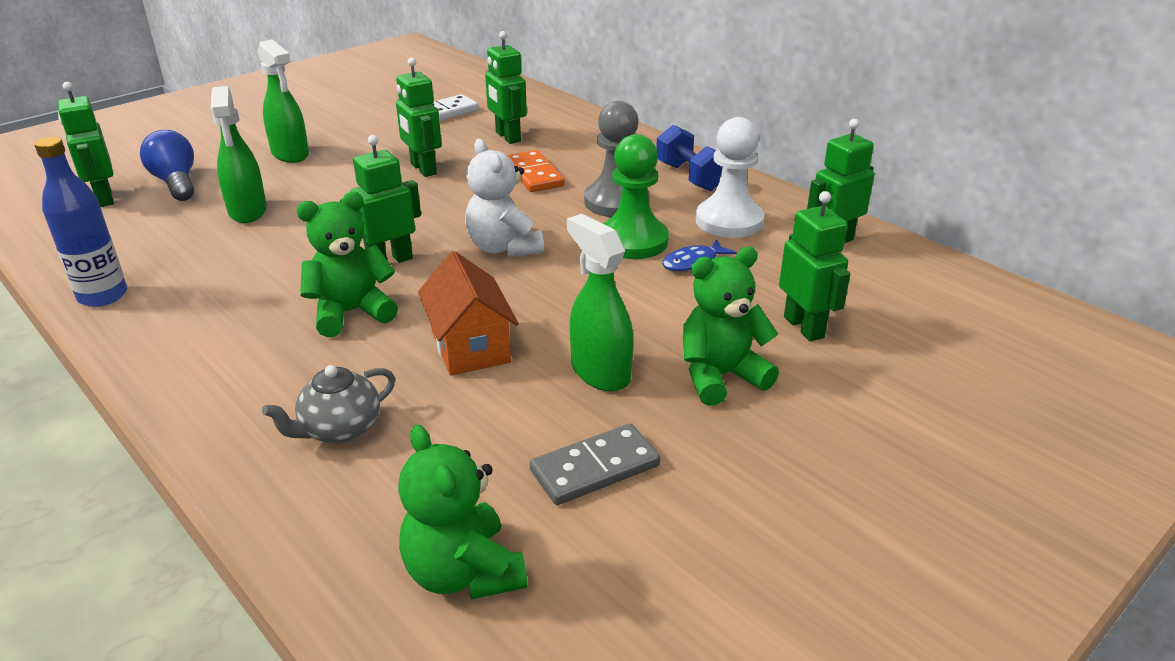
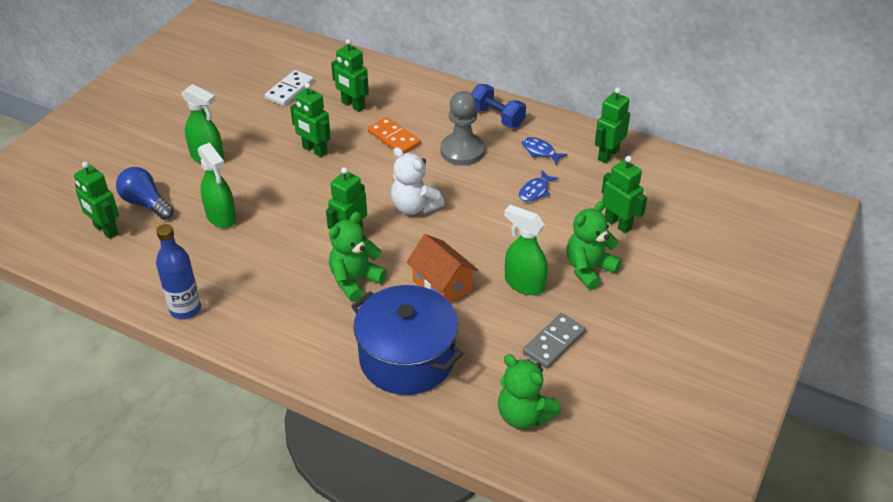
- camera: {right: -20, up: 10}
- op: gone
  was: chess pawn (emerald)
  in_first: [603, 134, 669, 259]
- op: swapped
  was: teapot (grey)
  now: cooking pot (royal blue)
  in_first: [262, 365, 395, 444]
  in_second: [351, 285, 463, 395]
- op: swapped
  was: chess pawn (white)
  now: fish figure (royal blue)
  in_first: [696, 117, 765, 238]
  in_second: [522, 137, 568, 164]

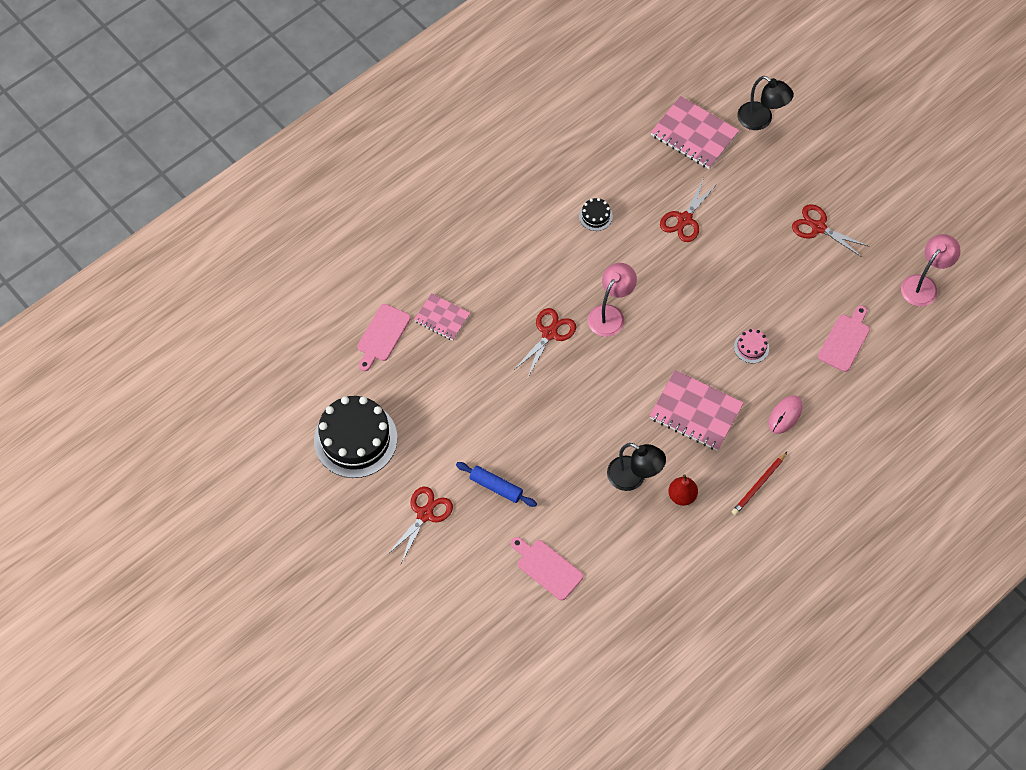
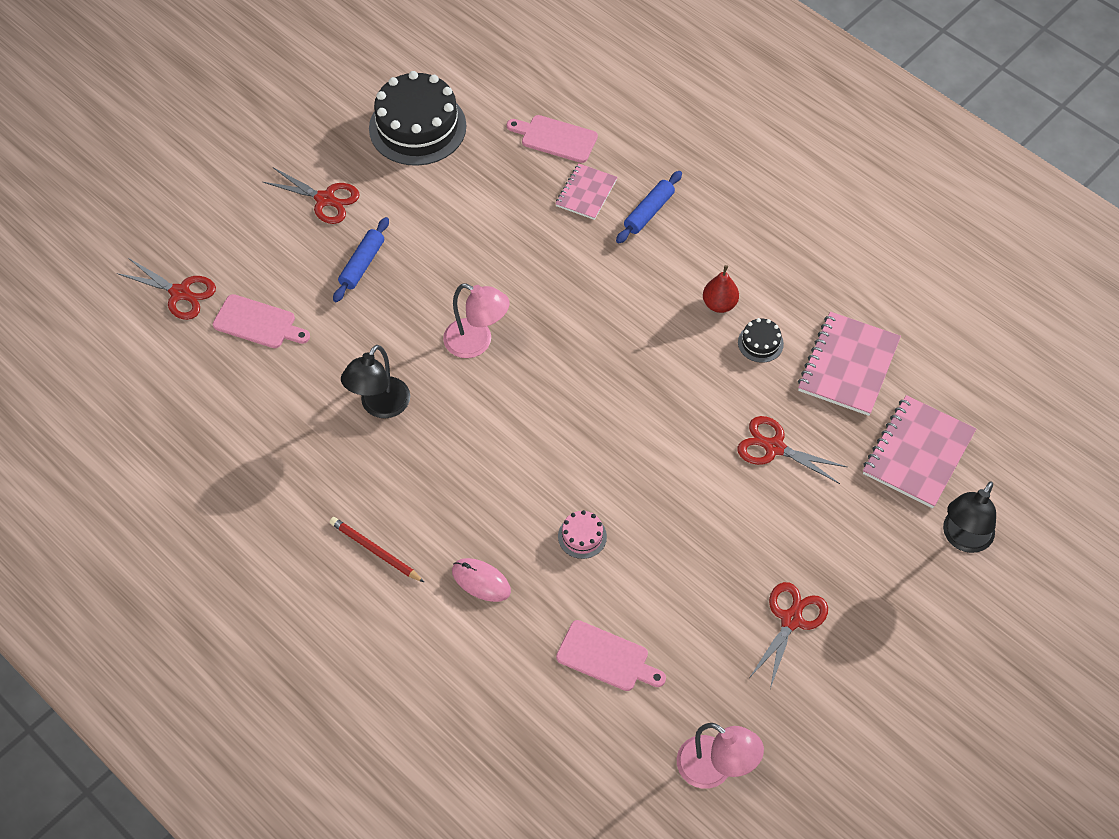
- camera: {right: 85, up: -5}
- op: new
  now: dough roller (royal blue)
  in_second: [616, 171, 682, 244]
- op: shifted
  was: pair of scissors (crimson)
  in_first: [514, 308, 576, 379]
  in_second: [117, 258, 216, 320]
- op: shifted
  was: lamp (pink)
  in_first: [588, 263, 637, 337]
  in_second: [443, 284, 510, 358]
- op: shifted
  was: notebook (pink)
  in_first: [649, 370, 744, 451]
  in_second: [798, 312, 901, 416]
- op: shifted
  was: pear (crimson)
  in_first: [668, 474, 698, 506]
  in_second: [703, 265, 739, 313]
- op: rotated
  was: bread board (pink)
  in_first: [511, 537, 583, 600]
  in_second: [213, 294, 310, 348]
  clockwise: 75

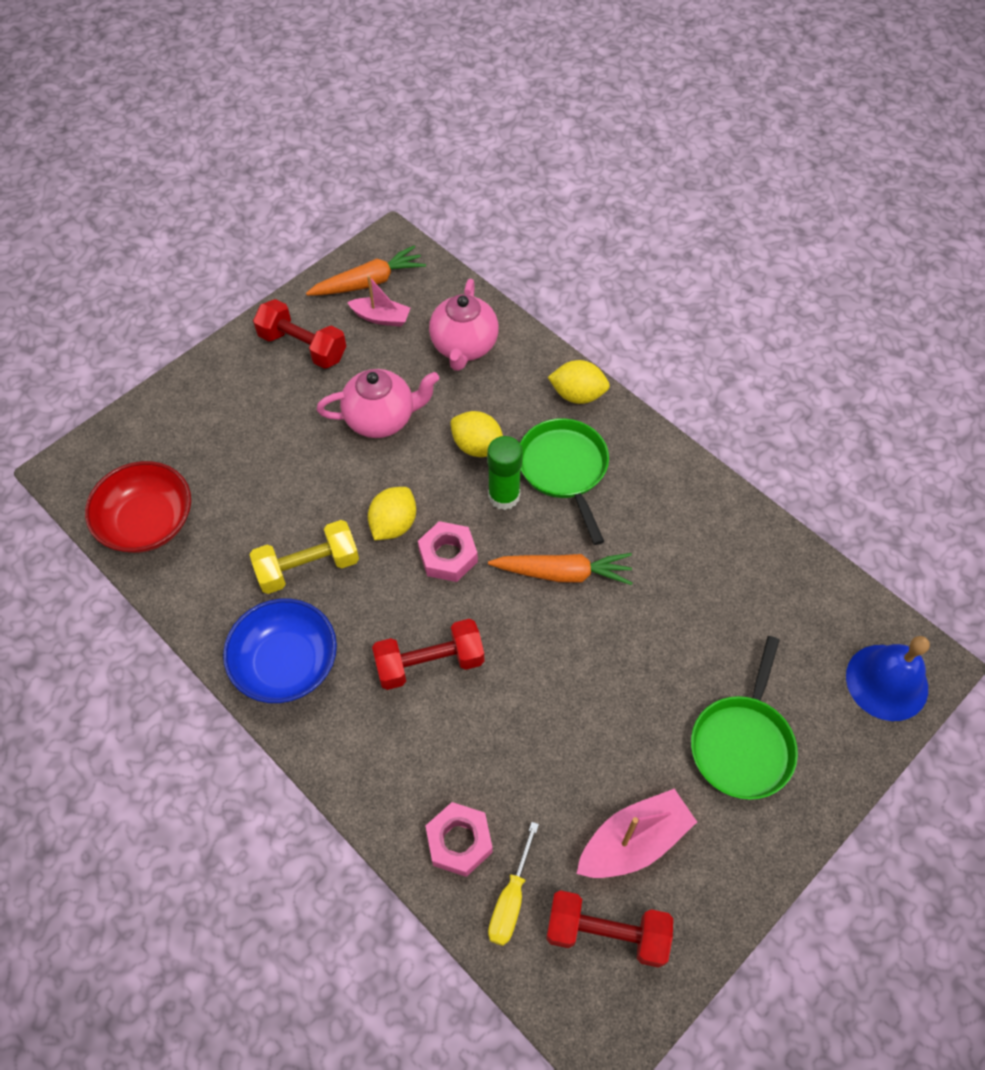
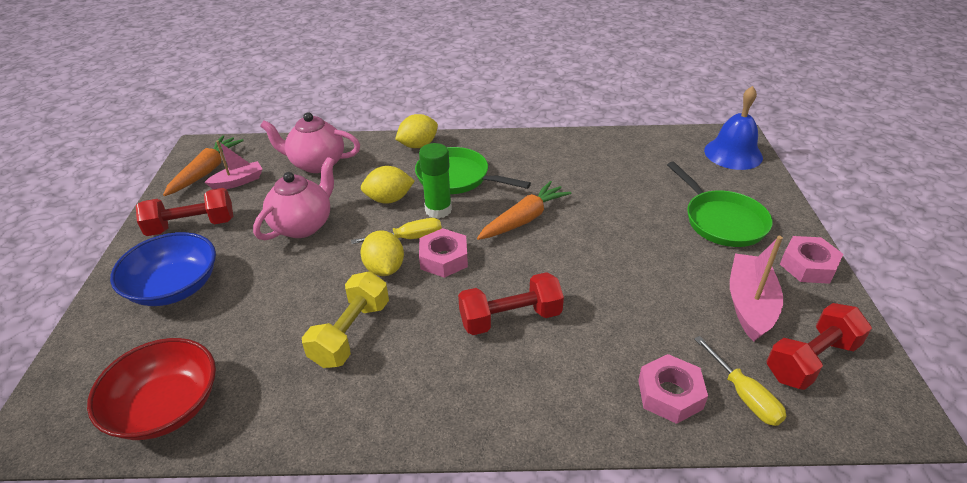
- camera: {right: -45, up: -20}
- op: new
  now: hand screwdriver (yellow)
  in_second: [351, 218, 442, 244]
- op: new
  now: nut (pink)
  in_second: [780, 236, 843, 284]
- op: shifted
  was: deep dish (royal blue)
  in_first: [223, 599, 337, 703]
  in_second: [110, 232, 216, 306]
- op: rotated
  was: dumbbell (crimson)
  in_first: [372, 619, 484, 690]
  in_second: [458, 272, 564, 335]
  clockwise: 45
- op: rotated
  was: teapot (pink)
  in_first: [429, 279, 499, 371]
  in_second: [260, 112, 360, 173]
  clockwise: 135

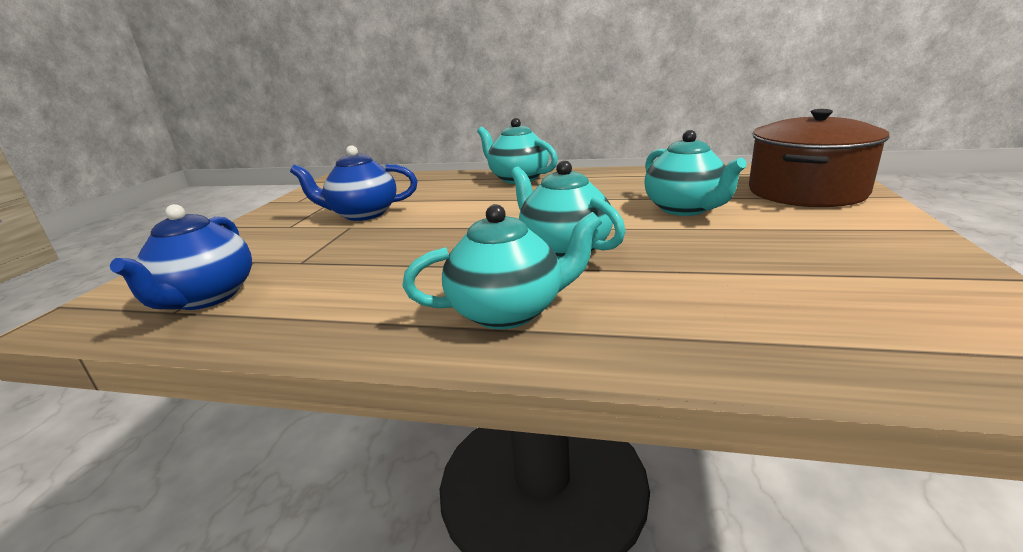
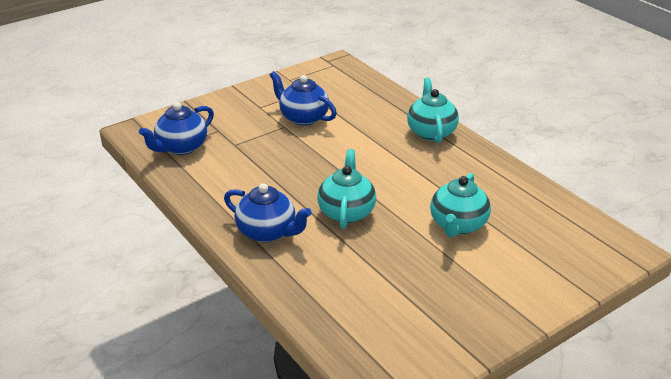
- camera: {right: 40, up: 10}
- op: gone
  was: cooking pot (brown)
  in_first: [749, 109, 890, 207]
- op: repainted
  was: teapot (turquoise)
  now: teapot (royal blue)
  in_first: [402, 204, 602, 329]
  in_second: [224, 183, 312, 242]

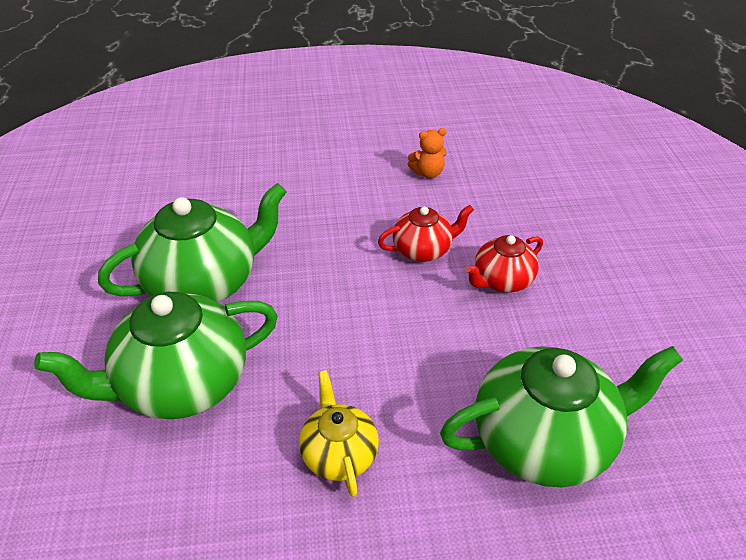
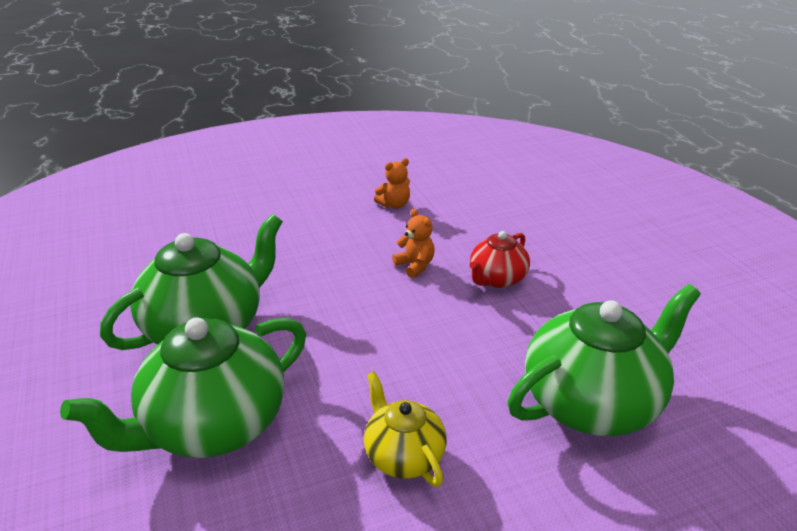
- camera: {right: -15, up: -10}
- op: swapped
  was: teapot (crimson)
  now: stuffed bear (bright orange)
  in_first: [378, 205, 474, 262]
  in_second: [392, 209, 435, 278]

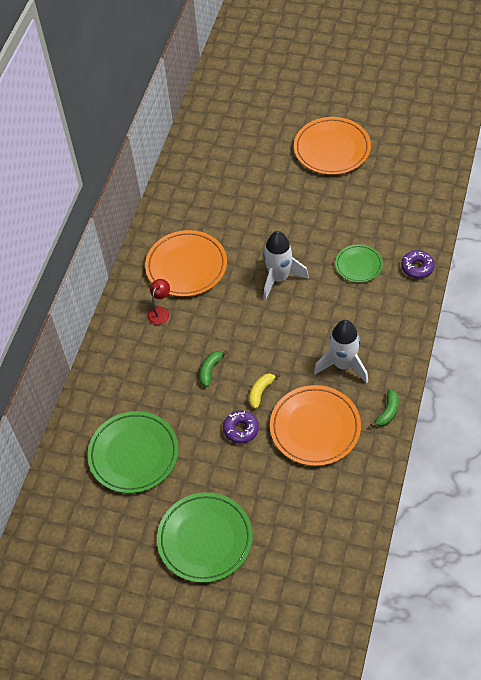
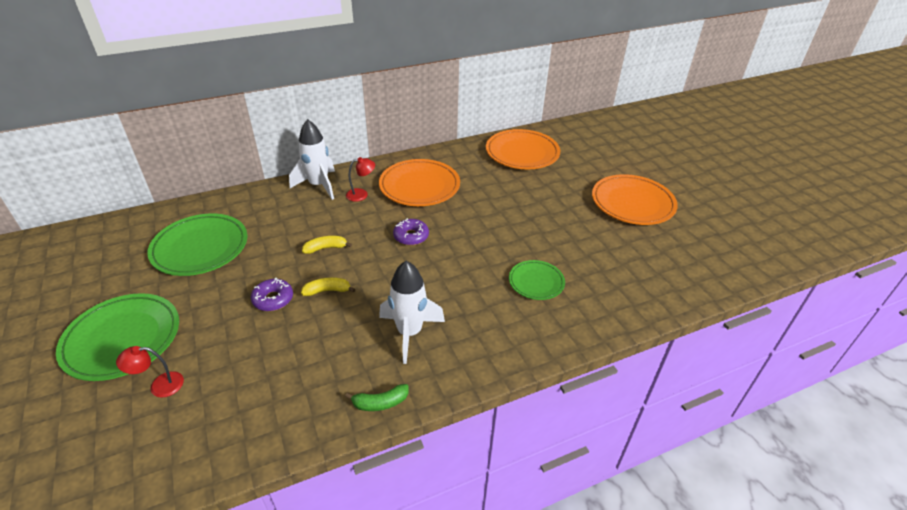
- camera: {right: 45, up: -15}
- op: new
  now: lamp (crimson)
  in_second: [116, 346, 184, 398]
- op: shifted
  was: toy rocket (white)
  in_first: [263, 231, 309, 300]
  in_second: [289, 119, 335, 200]
- op: shifted
  was: plate (bright orange)
  in_first: [270, 385, 361, 466]
  in_second: [486, 129, 560, 169]
- op: shifted
  was: glazed donut (purple)
  in_first: [401, 250, 435, 279]
  in_second: [393, 218, 429, 246]
- op: repainted
  was: banana (emerald)
  now: banana (yellow)
  in_first: [200, 350, 228, 387]
  in_second: [302, 236, 352, 254]

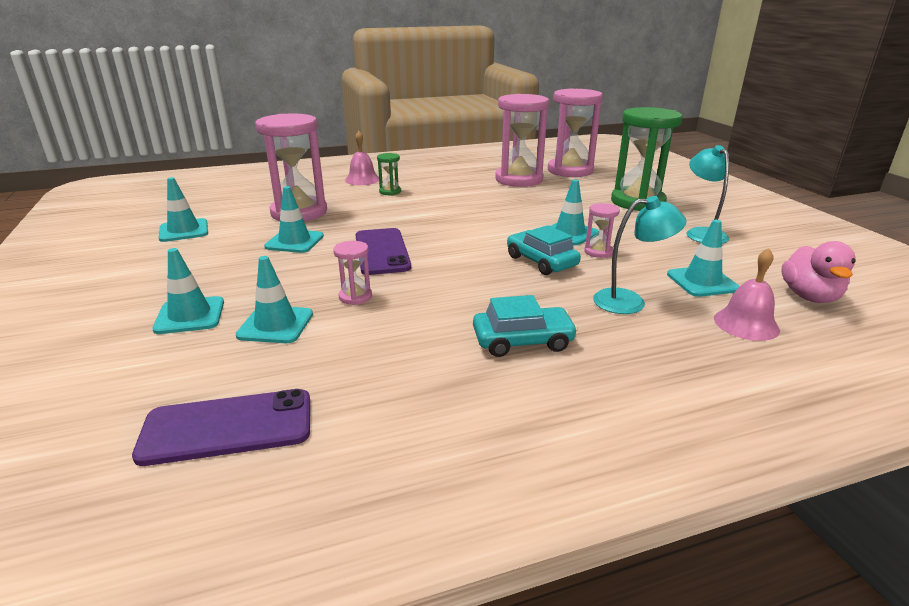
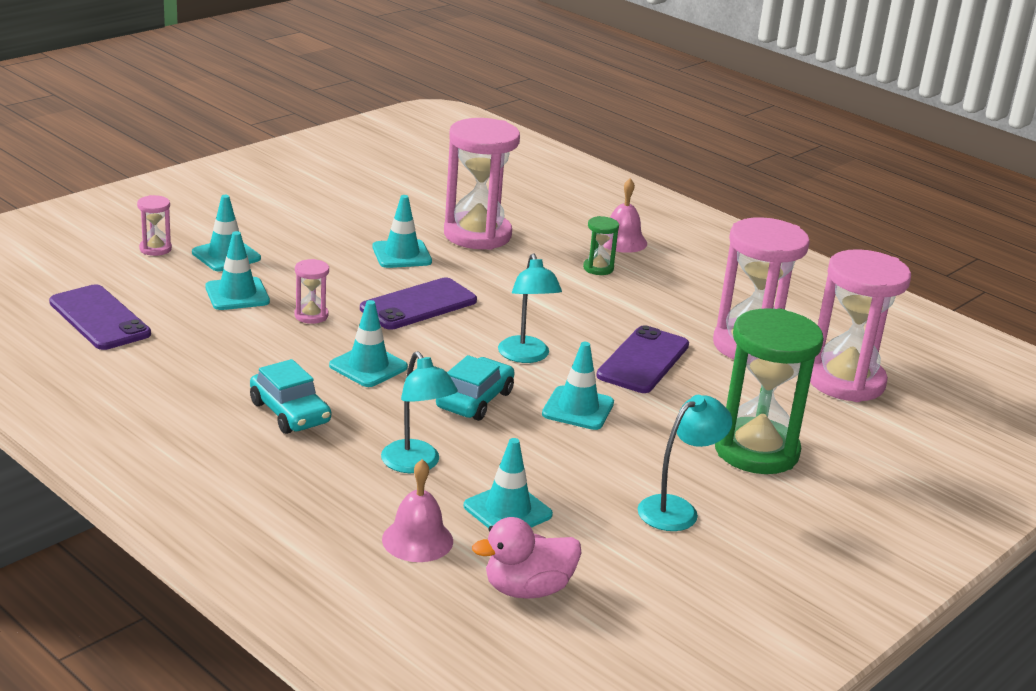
- camera: {right: 60, up: 0}
- op: new
  now: lamp (turquoise)
  in_second: [498, 253, 562, 363]
- op: new
  now: mobile phone (purple)
  in_second: [596, 325, 689, 393]
- op: shifted
  was: road cone (turquoise)
  in_first: [159, 177, 208, 242]
  in_second: [329, 300, 408, 387]
- op: shifted
  was: hourglass (pink)
  in_first: [584, 203, 620, 258]
  in_second: [137, 195, 172, 256]

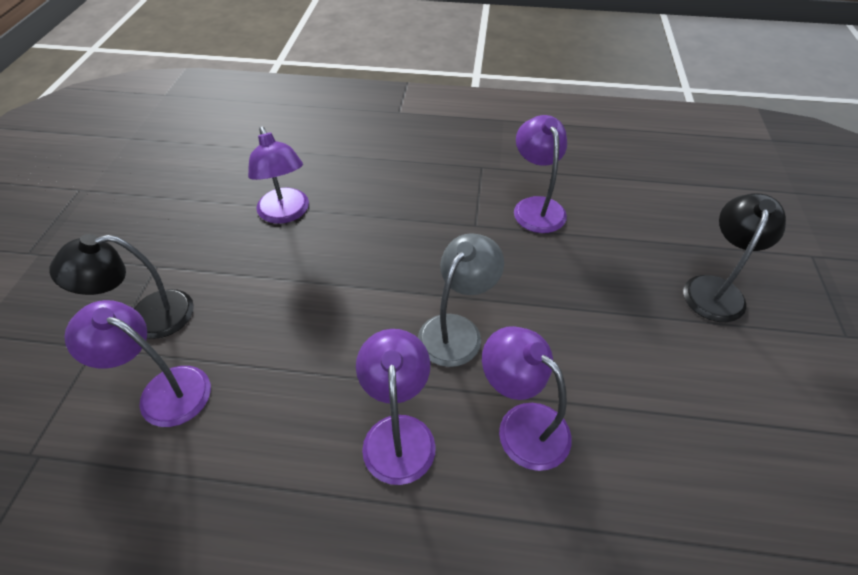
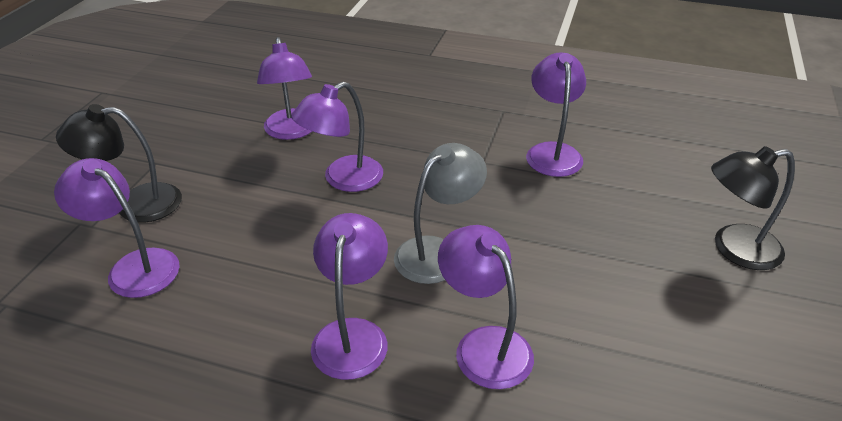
- camera: {right: 10, up: -10}
- op: new
  now: lamp (purple)
  in_second: [291, 82, 383, 192]
- op: rotated
  was: lamp (jet-black)
  in_first: [683, 193, 786, 322]
  in_second: [711, 146, 795, 270]
  clockwise: -135

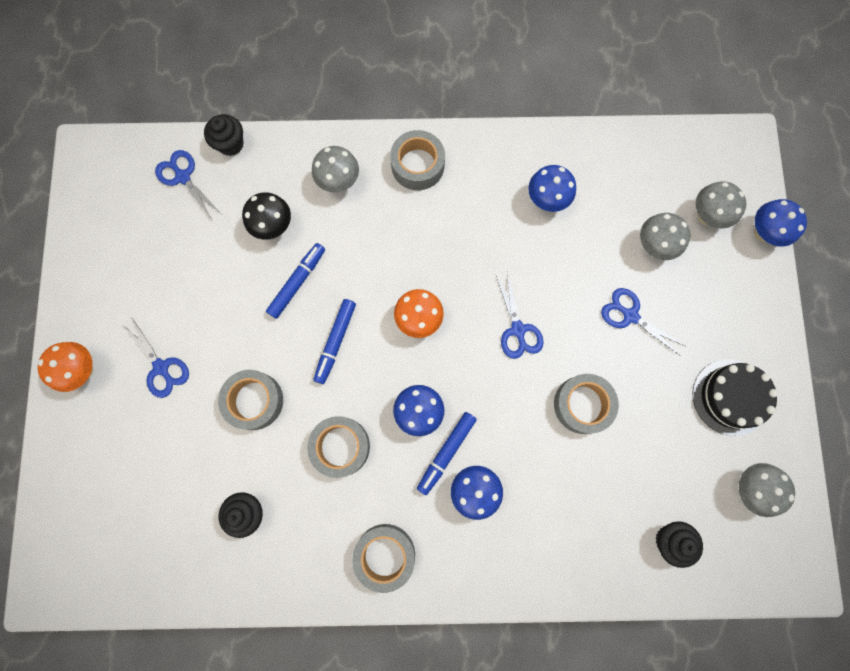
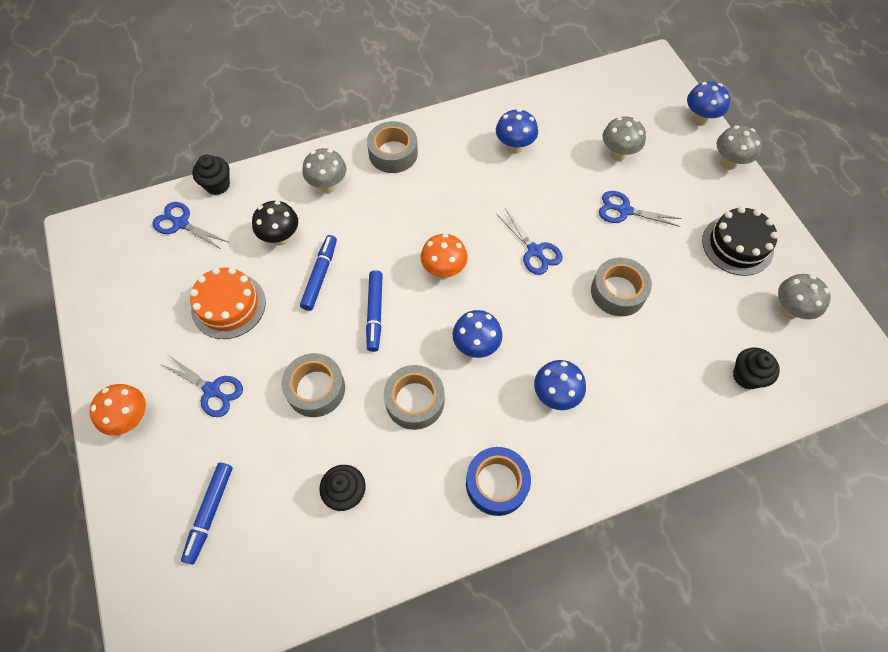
- camera: {right: -20, up: -15}
- op: new
  now: layer cake (bright orange)
  in_second: [190, 267, 266, 339]
- op: shifted
  was: marker (royal blue)
  in_first: [417, 412, 477, 495]
  in_second: [181, 463, 233, 565]
- op: shifted
  was: toadstool (grey)
  in_first: [696, 181, 747, 229]
  in_second: [717, 125, 762, 170]
- op: repainted
  was: roll of tape (grey)
  now: roll of tape (royal blue)
  in_first: [352, 524, 415, 593]
  in_second: [466, 447, 531, 516]

